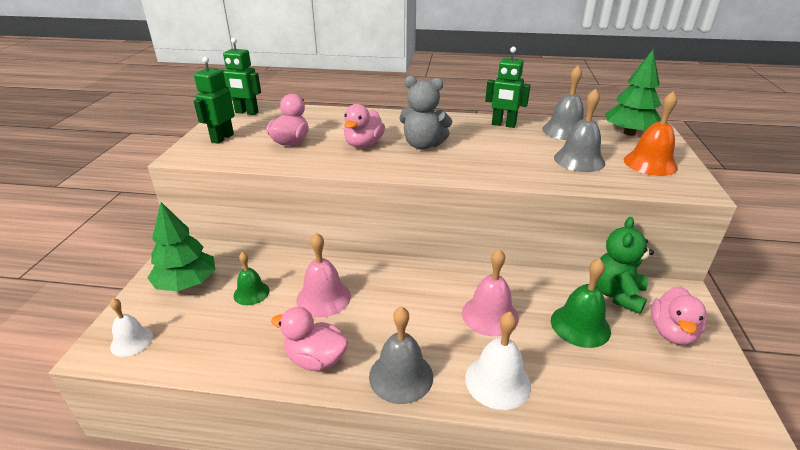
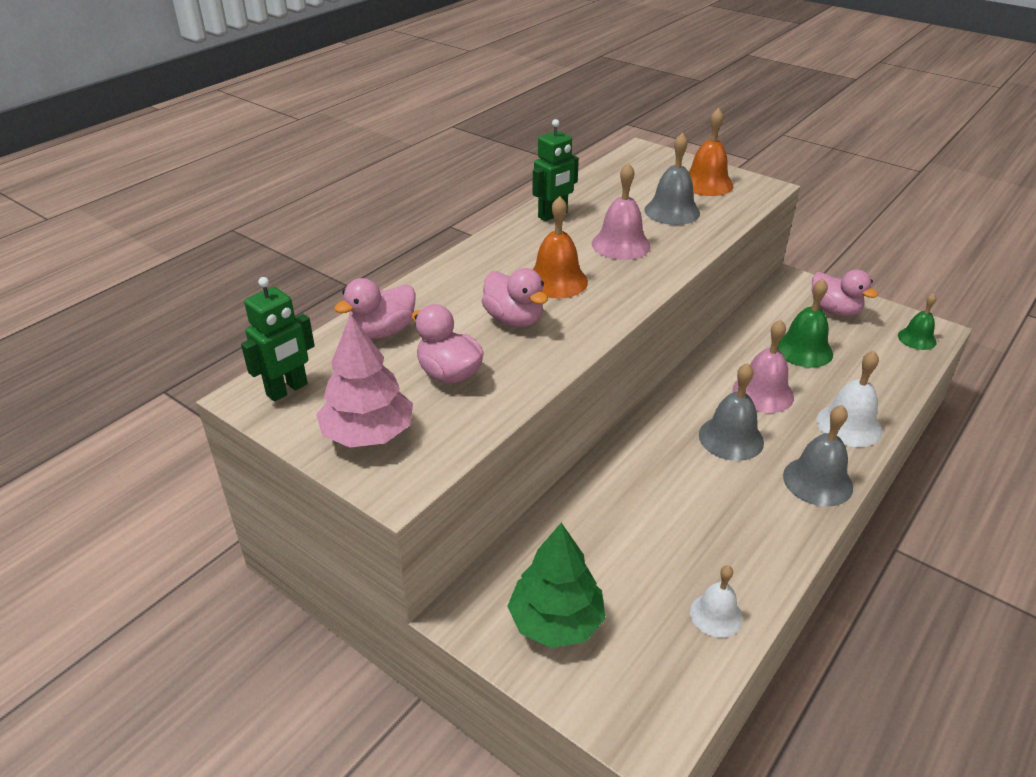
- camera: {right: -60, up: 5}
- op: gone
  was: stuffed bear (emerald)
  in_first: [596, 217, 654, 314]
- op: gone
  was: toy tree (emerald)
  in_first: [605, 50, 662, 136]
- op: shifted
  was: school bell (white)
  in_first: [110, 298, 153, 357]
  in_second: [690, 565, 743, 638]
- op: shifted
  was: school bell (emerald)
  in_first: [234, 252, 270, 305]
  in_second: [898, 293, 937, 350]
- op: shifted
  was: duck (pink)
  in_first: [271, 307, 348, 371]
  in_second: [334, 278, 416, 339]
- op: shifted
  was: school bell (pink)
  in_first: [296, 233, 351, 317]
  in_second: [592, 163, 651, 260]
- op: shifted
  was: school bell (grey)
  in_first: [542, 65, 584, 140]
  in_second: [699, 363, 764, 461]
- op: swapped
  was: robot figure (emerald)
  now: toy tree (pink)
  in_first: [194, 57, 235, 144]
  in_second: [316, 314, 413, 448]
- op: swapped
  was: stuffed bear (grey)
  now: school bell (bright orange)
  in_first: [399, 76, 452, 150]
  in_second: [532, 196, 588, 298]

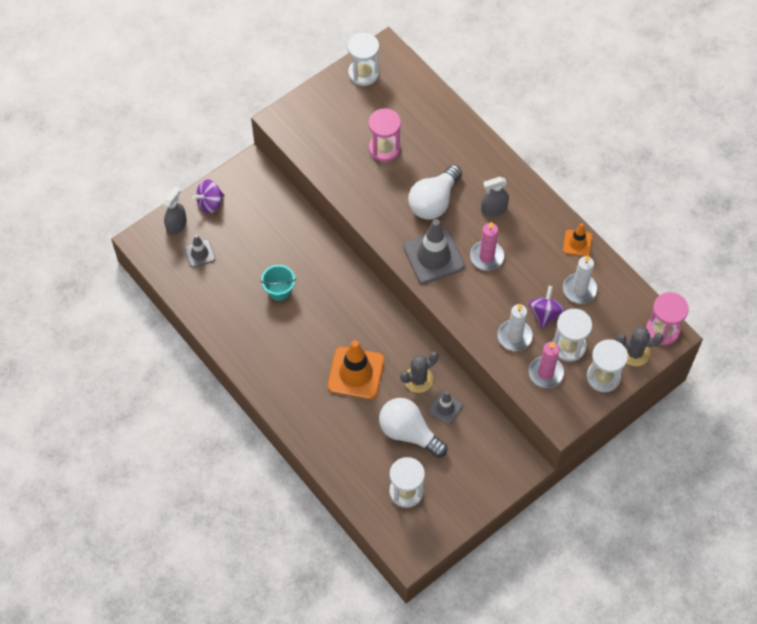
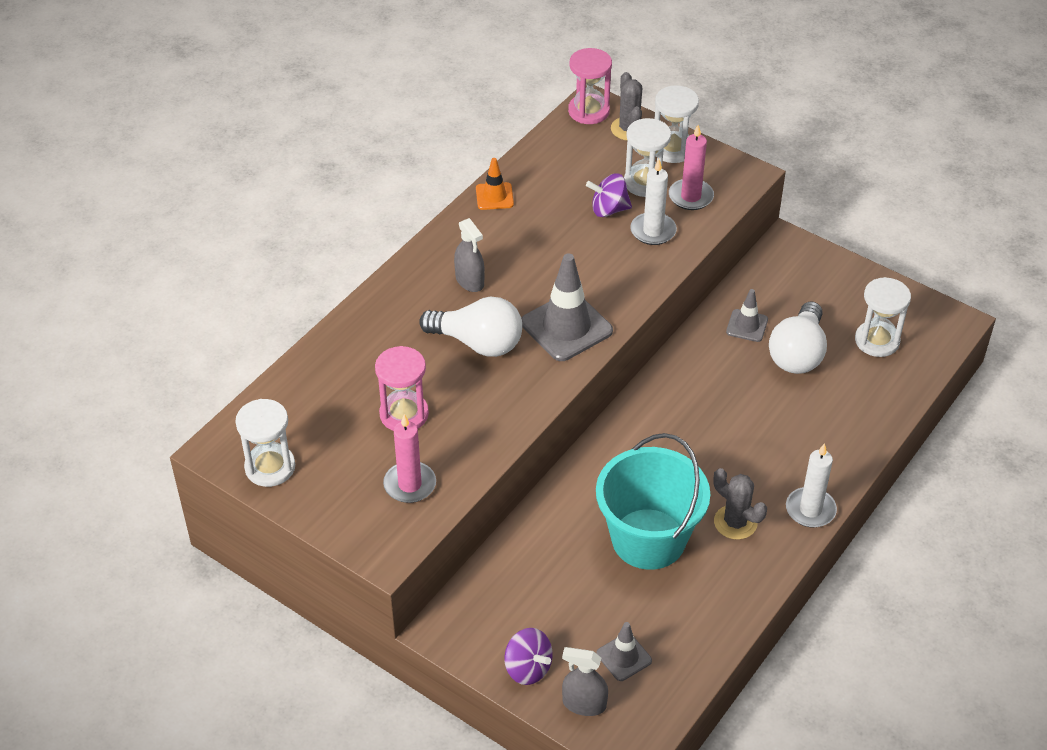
- camera: {right: -105, up: -15}
- op: gone
  was: road cone (bright orange)
  in_first: [328, 340, 384, 399]
- op: shifted
  was: saguaro cactus (grey)
  in_first: [400, 351, 438, 393]
  in_second: [713, 468, 767, 540]
- op: shifted
  was: pillar candle (pink)
  in_first: [470, 221, 504, 270]
  in_second: [383, 414, 436, 503]
- op: shifted
  was: pillar candle (white)
  in_first: [563, 255, 597, 304]
  in_second: [786, 443, 837, 528]
- op: scaled
  was: sand bucket (turquoise)
  in_first: [261, 265, 296, 301]
  in_second: [596, 433, 710, 570]
  ratio: 2.14

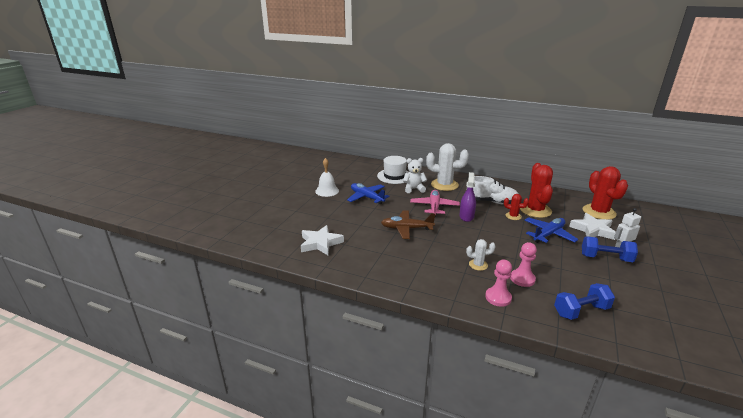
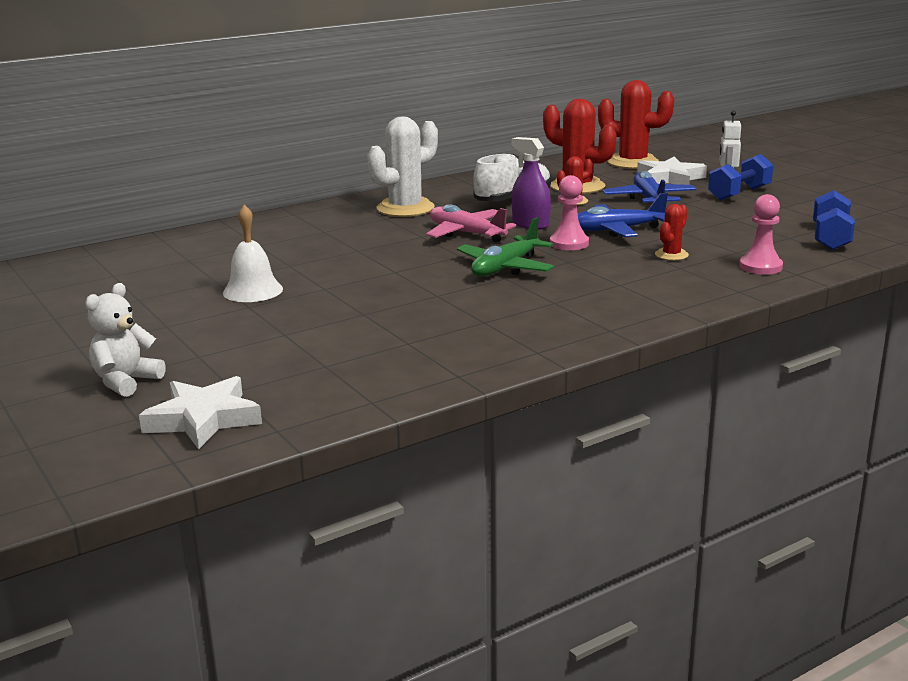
- camera: {right: -55, up: -5}
- op: gone
  was: hat (white)
  in_first: [377, 156, 408, 184]
- op: shifted
  was: five-pointed star (white)
  in_first: [301, 225, 344, 255]
  in_second: [139, 376, 262, 450]
- op: shifted
  was: toy plane (royal blue)
  in_first: [347, 183, 390, 204]
  in_second: [578, 193, 668, 237]
- op: shifted
  was: stuffed bear (white)
  in_first: [403, 158, 427, 193]
  in_second: [85, 283, 166, 397]
- op: shifted
  was: chess pawn (pink)
  in_first: [510, 242, 537, 287]
  in_second: [550, 175, 589, 250]
- op: repainted
  was: toy plane (brown)
  now: toy plane (emerald)
  in_first: [381, 210, 436, 239]
  in_second: [457, 217, 554, 276]
- op: repainted
  was: saguaro cactus (white)
  now: saguaro cactus (crimson)
  in_first: [466, 239, 496, 271]
  in_second: [655, 204, 689, 261]

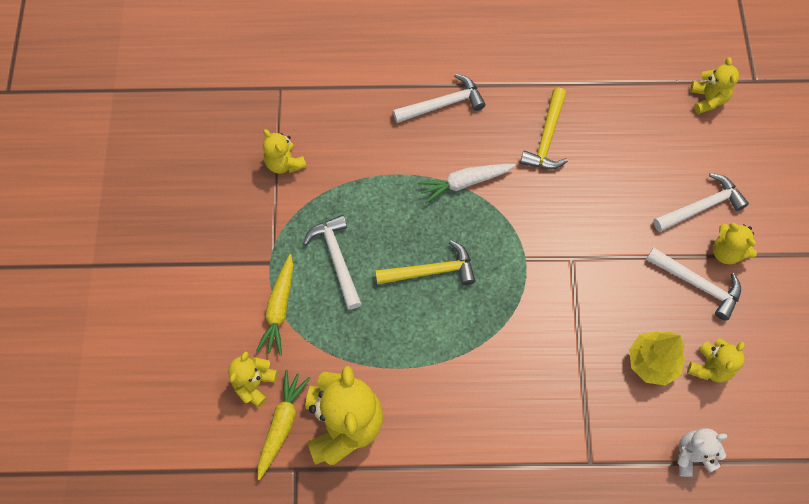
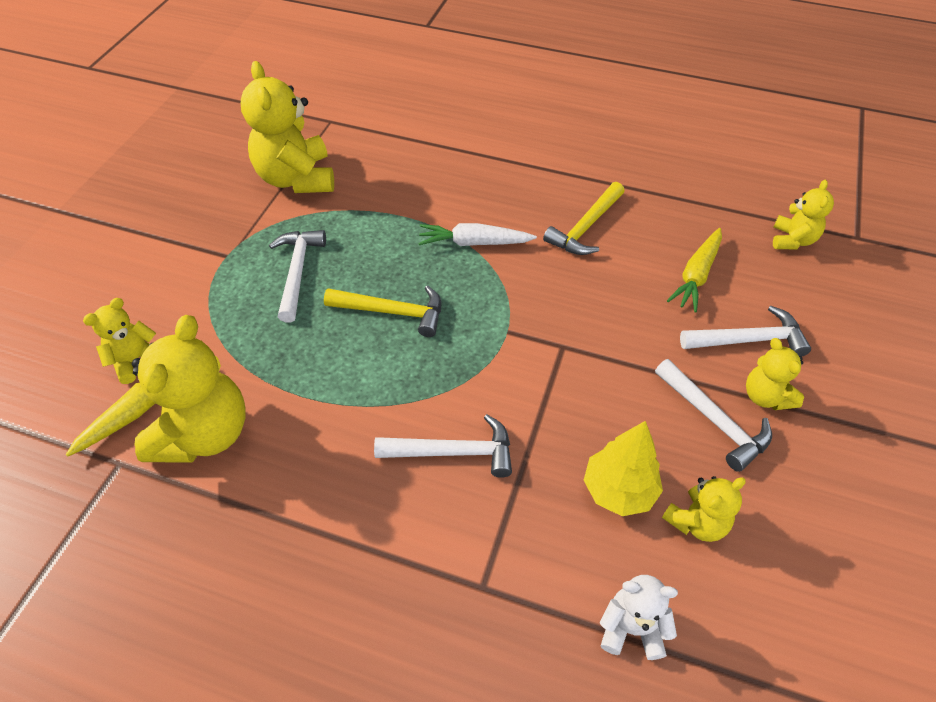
- camera: {right: 20, up: -15}
- op: shifted
  was: toy carrot (yellow)
  in_first: [256, 254, 293, 355]
  in_second: [667, 228, 722, 313]
- op: shifted
  was: hammer (white)
  in_first: [393, 74, 486, 123]
  in_second: [374, 414, 512, 478]
- op: scaled
  was: stuffed bear (yellow)
  in_first: [263, 129, 307, 174]
  in_second: [241, 61, 334, 193]
  ratio: 1.87

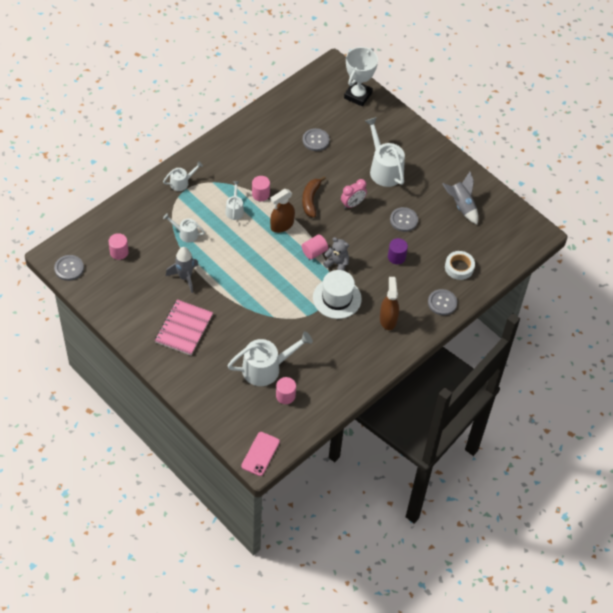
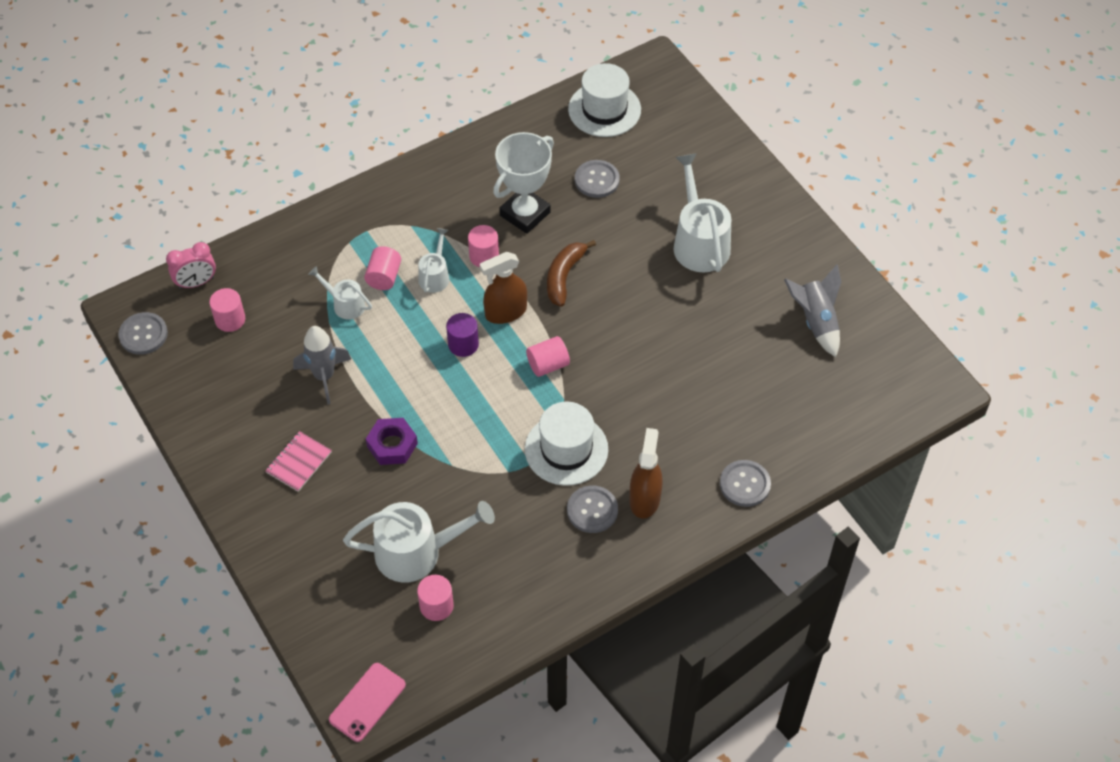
- camera: {right: 15, up: 0}
- op: gone
  was: sprinkling can (white)
  in_first: [163, 161, 203, 191]
- op: gone
  was: stuffed bear (grey)
  in_first: [323, 237, 349, 271]
- op: gone
  was: roll of tape (white)
  in_first: [445, 251, 475, 280]
- op: new
  now: solid cylinder (pink)
  in_second: [364, 246, 401, 290]
- op: new
  now: nut (purple)
  in_second: [366, 418, 418, 465]
- op: new
  now: hat (white)
  in_second: [568, 63, 641, 137]
- op: shifted
  was: clock (pink)
  in_first: [341, 179, 367, 209]
  in_second: [166, 242, 216, 289]
- op: shifted
  was: award cup (white)
  in_first: [344, 47, 378, 106]
  in_second: [493, 132, 554, 234]
- op: shifted
  was: solid cylinder (purple)
  in_first: [388, 238, 408, 264]
  in_second: [446, 313, 479, 357]
- op: shifted
  was: sewing button (grey)
  in_first: [390, 207, 418, 232]
  in_second: [567, 485, 618, 533]
- op: scaled
  was: notebook (pink)
  in_first: [155, 299, 213, 356]
  in_second: [265, 431, 332, 492]
  ratio: 0.61

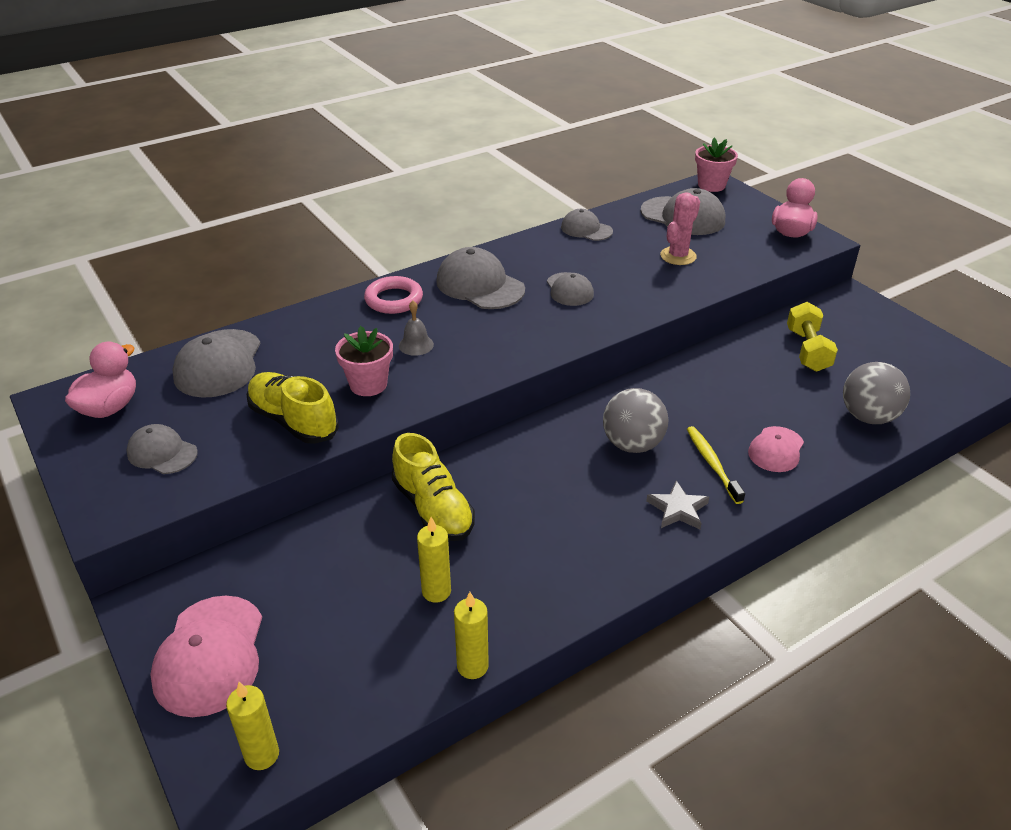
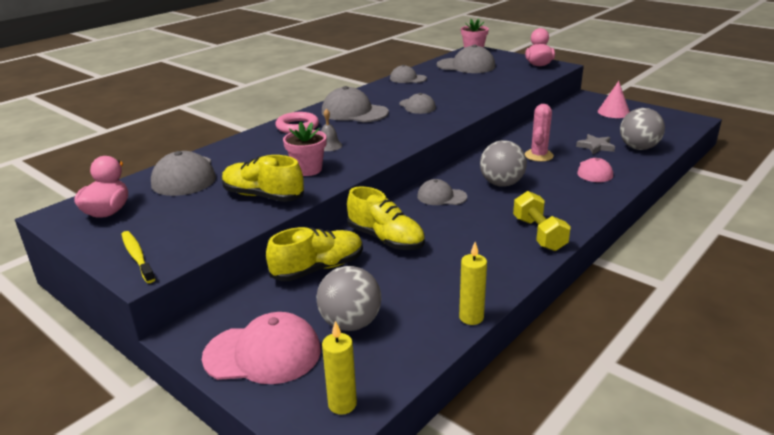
- camera: {right: -15, up: -10}
- op: gone
  was: pillar candle (yellow)
  in_first: [417, 517, 451, 603]
- op: new
  now: lace-up shoe (yellow)
  in_second: [266, 227, 363, 281]
- op: new
  now: play ball (grey)
  in_second: [317, 266, 381, 331]
- op: new
  now: cone (pink)
  in_second: [598, 81, 630, 118]
- op: shifted
  was: peaked cap (grey)
  in_first: [126, 424, 198, 474]
  in_second: [417, 179, 467, 205]
- op: shifted
  was: five-pointed star (grey)
  in_first: [646, 481, 709, 529]
  in_second: [576, 134, 615, 154]
- op: shifted
  was: saguaro cactus (pink)
  in_first: [660, 192, 700, 265]
  in_second: [525, 104, 554, 162]
- op: shifted
  was: toothbrush (yellow)
  in_first: [687, 426, 745, 504]
  in_second: [121, 231, 155, 283]
- op: shifted
  was: dumbbell (yellow)
  in_first: [787, 302, 838, 372]
  in_second: [513, 191, 571, 251]
- op: rotated
  was: peaked cap (pink)
  in_first: [150, 596, 262, 717]
  in_second: [202, 312, 321, 384]
  clockwise: -75

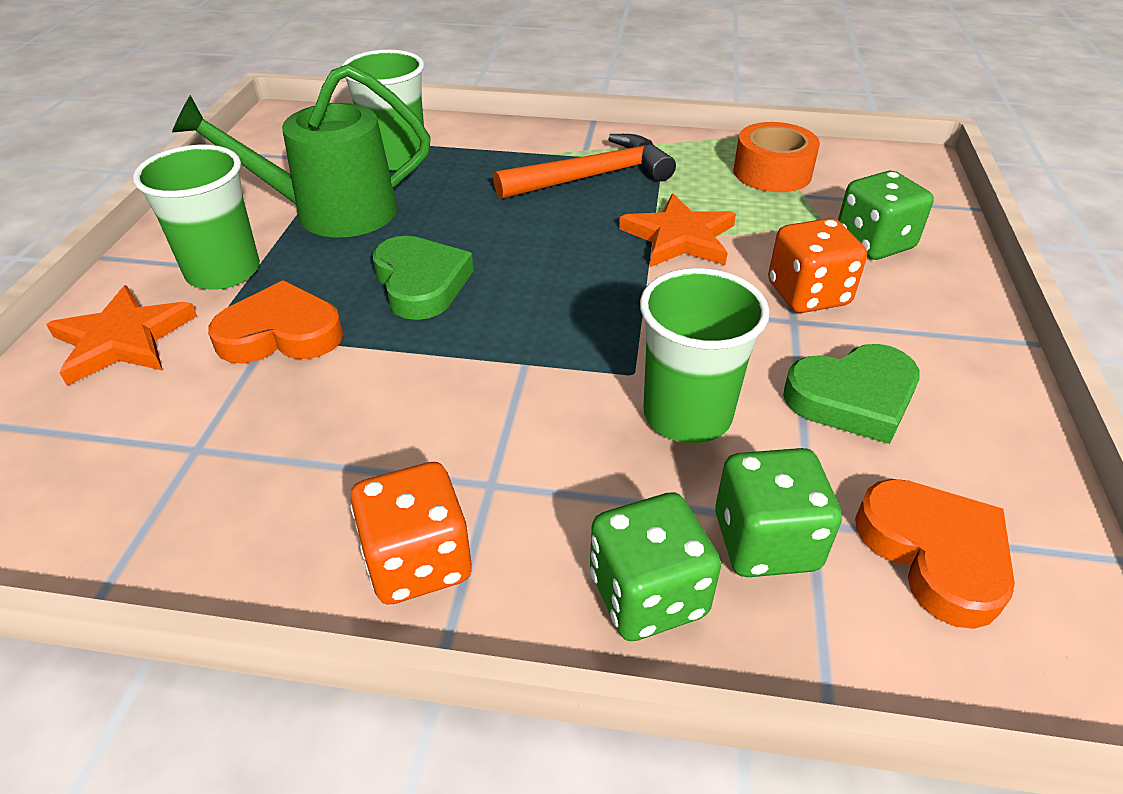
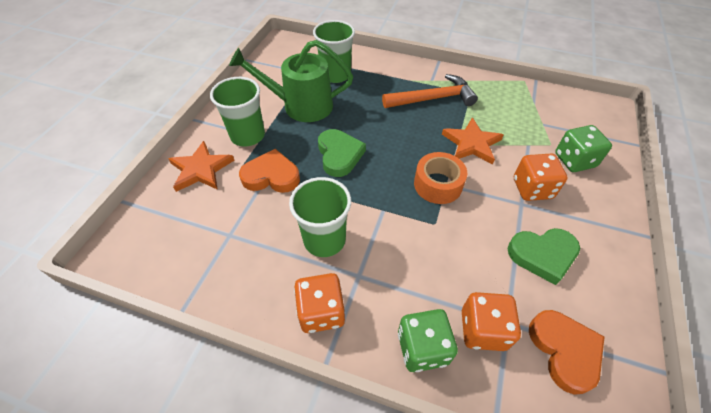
- camera: {right: 10, up: 10}
- op: shifted
  was: tumbler (emerald)
  in_first: [640, 268, 770, 443]
  in_second: [289, 177, 351, 257]
- op: shifted
  was: roll of tape (bright orange)
  in_first: [734, 122, 820, 192]
  in_second: [414, 152, 467, 204]
- op: repainted
  was: die (emerald)
  now: die (bright orange)
  in_first: [715, 448, 842, 577]
  in_second: [462, 292, 521, 351]

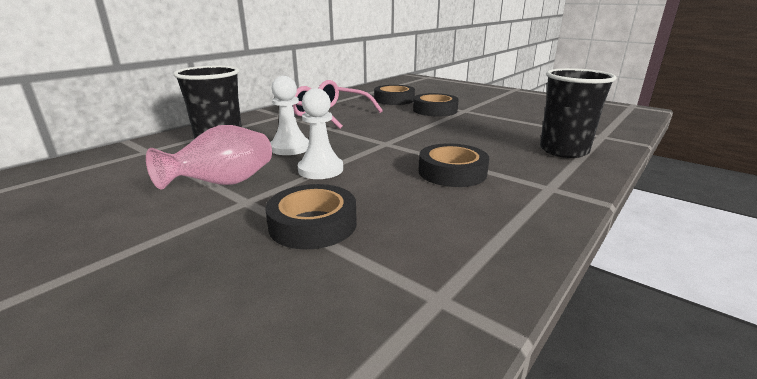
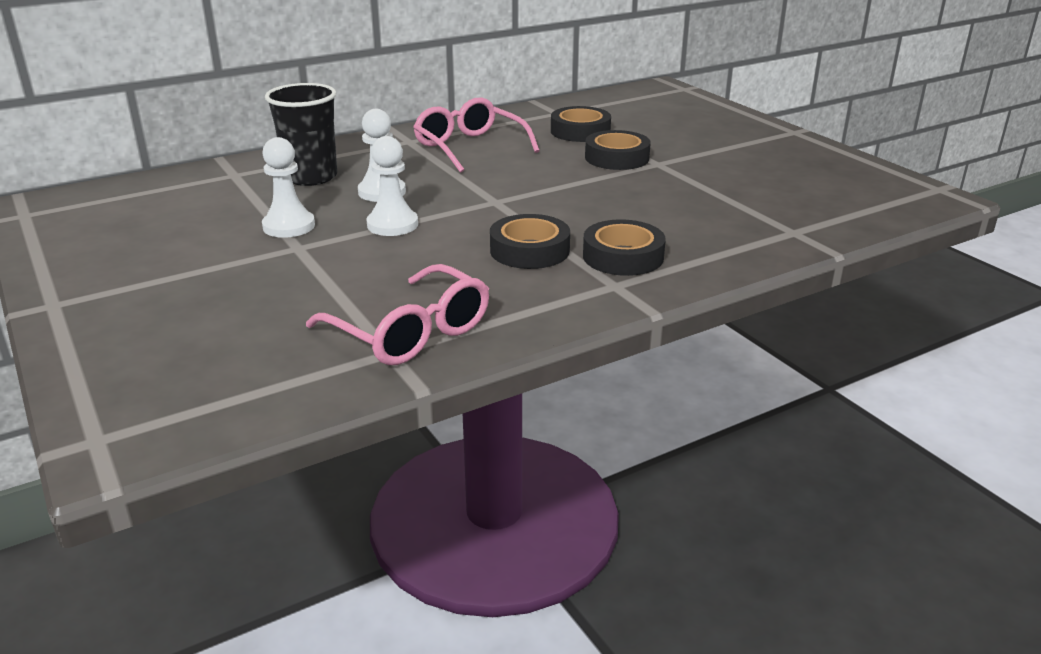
- camera: {right: 20, up: 5}
- op: gone
  was: tumbler (jet-black)
  in_first: [540, 68, 617, 158]
- op: new
  now: spectacles (pink)
  in_second: [306, 264, 489, 365]
- op: shifted
  was: roll of tape (jet-black)
  in_first: [265, 184, 357, 249]
  in_second: [583, 219, 666, 276]
- op: swapped
  was: vase (pink)
  now: chess pawn (white)
  in_first: [146, 125, 272, 190]
  in_second: [262, 137, 315, 238]

